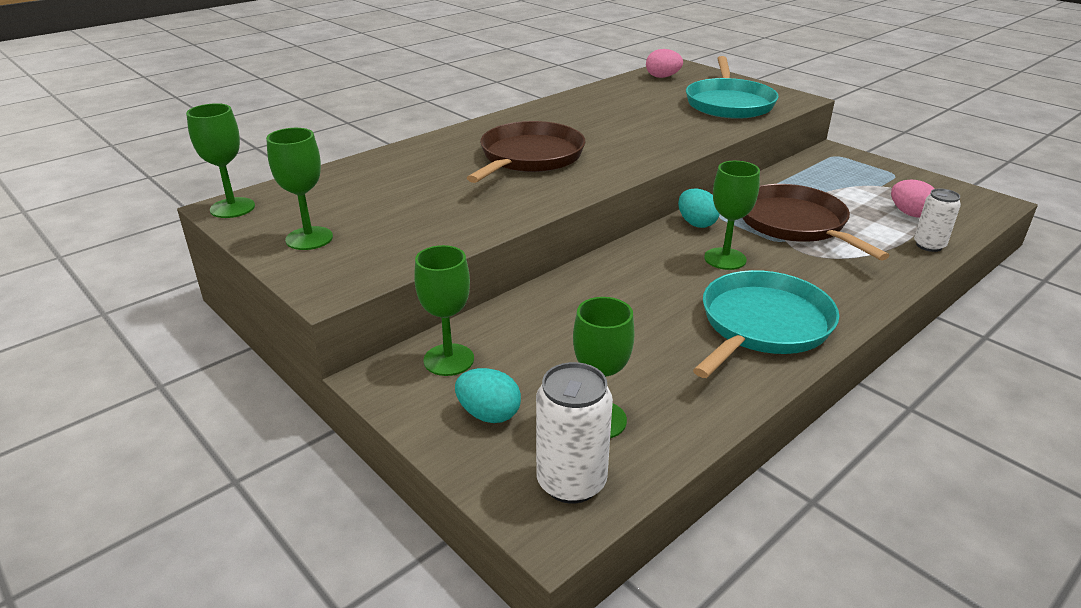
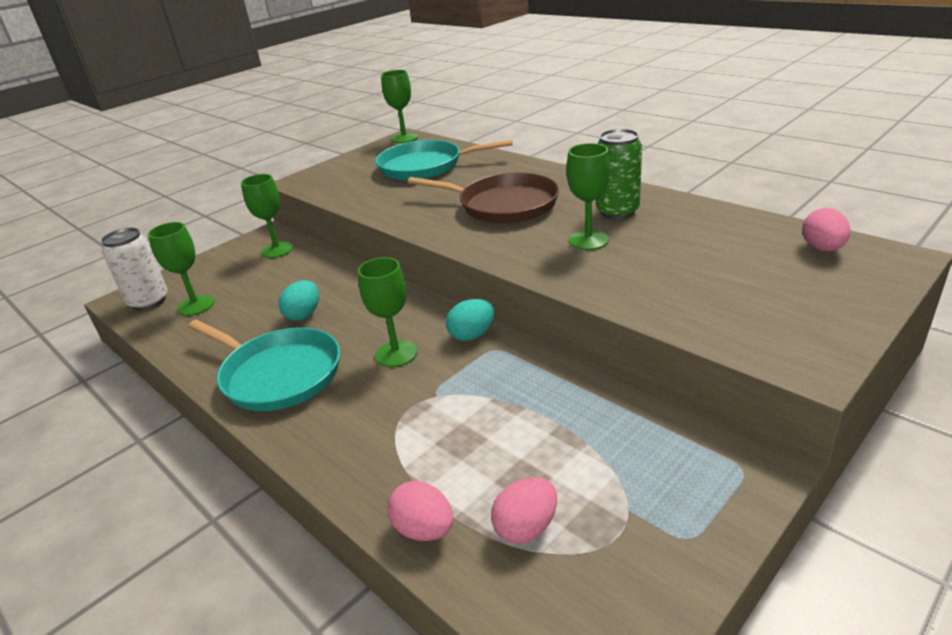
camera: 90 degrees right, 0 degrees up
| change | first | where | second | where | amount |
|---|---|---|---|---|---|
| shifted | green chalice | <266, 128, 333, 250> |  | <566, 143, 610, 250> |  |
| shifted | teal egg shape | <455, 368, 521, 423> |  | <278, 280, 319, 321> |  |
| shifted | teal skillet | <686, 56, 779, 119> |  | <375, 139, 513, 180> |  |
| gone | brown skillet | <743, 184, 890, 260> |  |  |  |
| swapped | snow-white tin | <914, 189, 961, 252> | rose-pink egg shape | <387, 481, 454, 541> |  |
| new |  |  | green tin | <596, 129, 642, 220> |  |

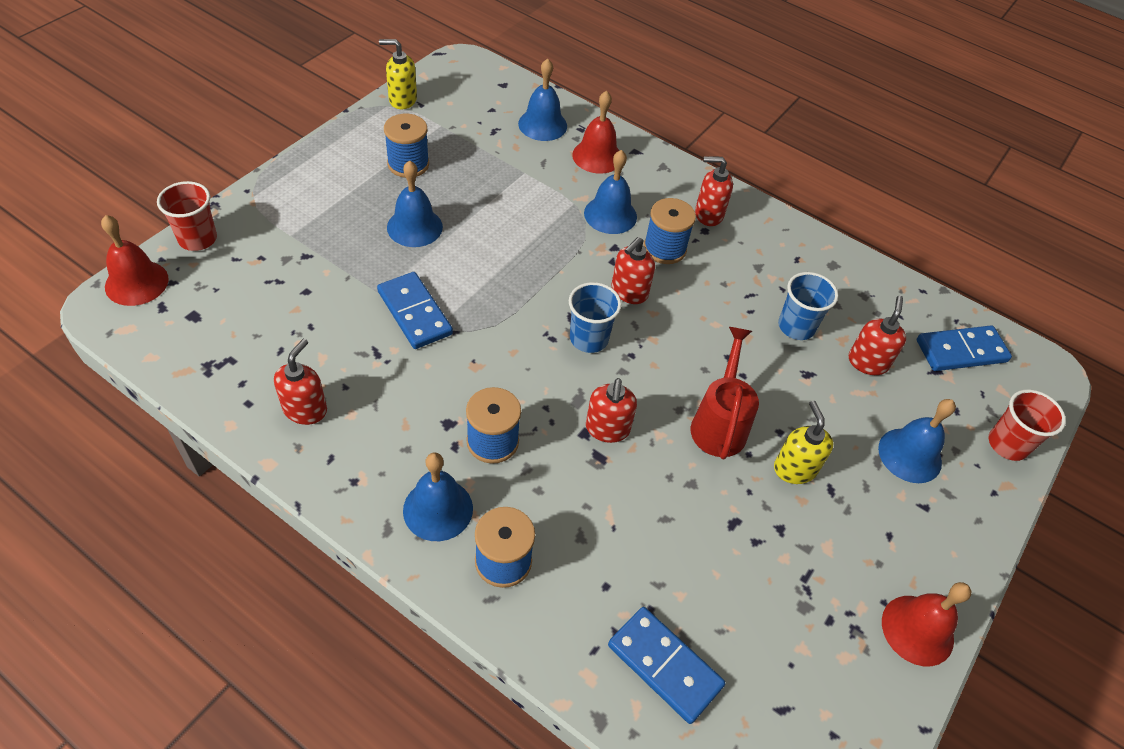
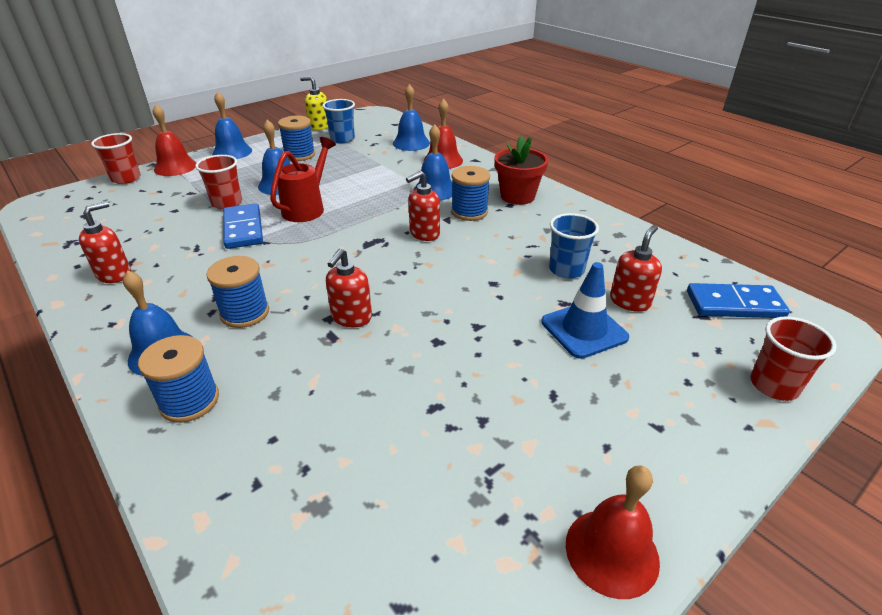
camera: 20 degrees right, 15 degrees down
| change | first | where | second | where | amount |
|---|---|---|---|---|---|
| shifted | red hand bell | <101, 215, 169, 306> |  | <153, 104, 196, 176> |  |
| shifted | blue beaker | <569, 282, 622, 353> |  | <322, 99, 355, 143> |  |
| gone | blue domino | <608, 607, 725, 724> |  |  |  |
| shifted | red watering can | <691, 327, 759, 459> |  | <270, 137, 336, 222> |  |
| swapped | red soap dispenser | <695, 156, 733, 226> | red plant pot | <495, 135, 548, 205> |  |
| gone | yellow soap dispenser | <774, 401, 833, 484> |  |  |  |
| shifted | blue hand bell | <878, 399, 956, 483> |  | <212, 91, 252, 159> |  |
| new |  |  | red beaker | <195, 155, 242, 209> |  |
| new |  |  | blue road cone | <541, 262, 629, 359> |  |

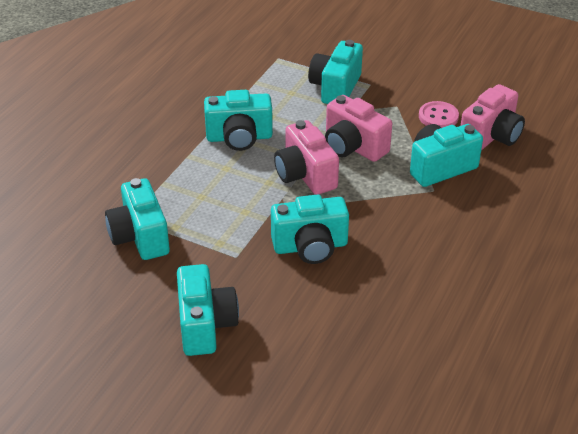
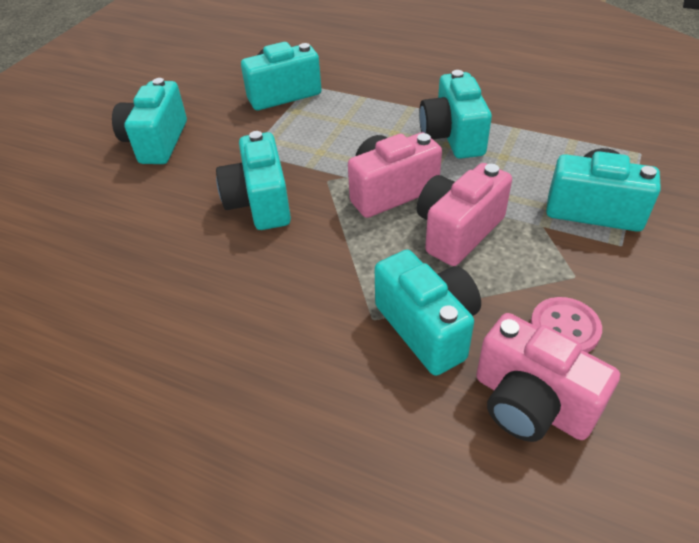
camera: 90 degrees right, 5 degrees up
| change | first | where | second | where | amount |
|---|---|---|---|---|---|
| rotated | teal compact camera | <177, 264, 239, 356> |  | <112, 78, 187, 164> | 105 degrees clockwise |

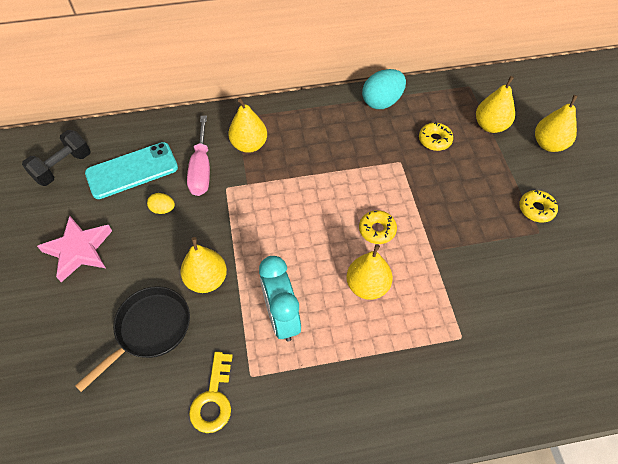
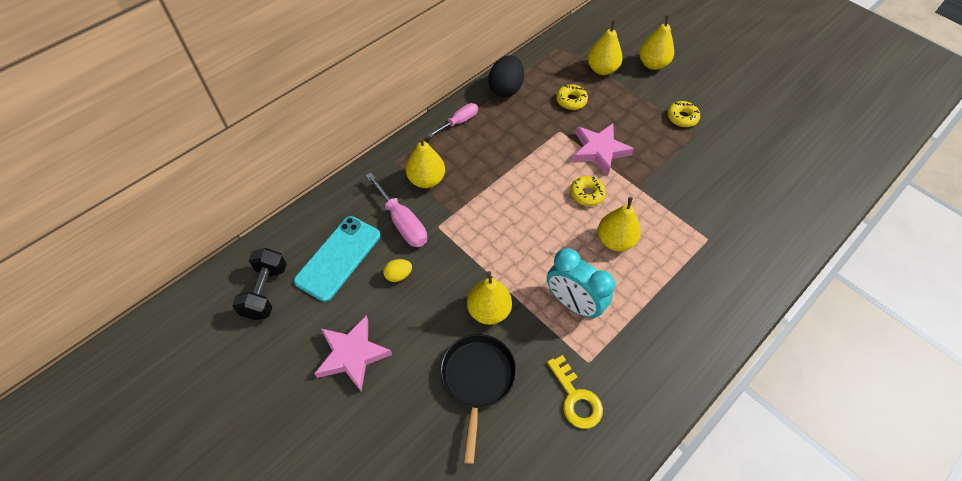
camera: 35 degrees left, 0 degrees up
| change | first | where | second | where | amount |
|---|---|---|---|---|---|
| repainted | teal egg shape | <362, 69, 406, 109> | jet-black egg shape | <488, 55, 524, 98> |  |
| new |  |  | rose-pink hand screwdriver | <428, 103, 478, 137> |  |
| new |  |  | rose-pink five-pointed star | <572, 123, 634, 176> |  |

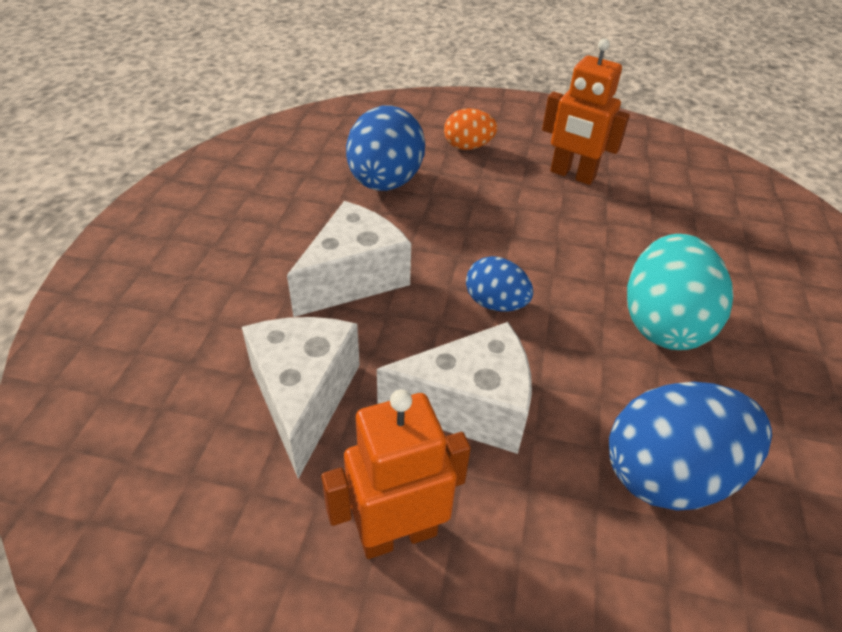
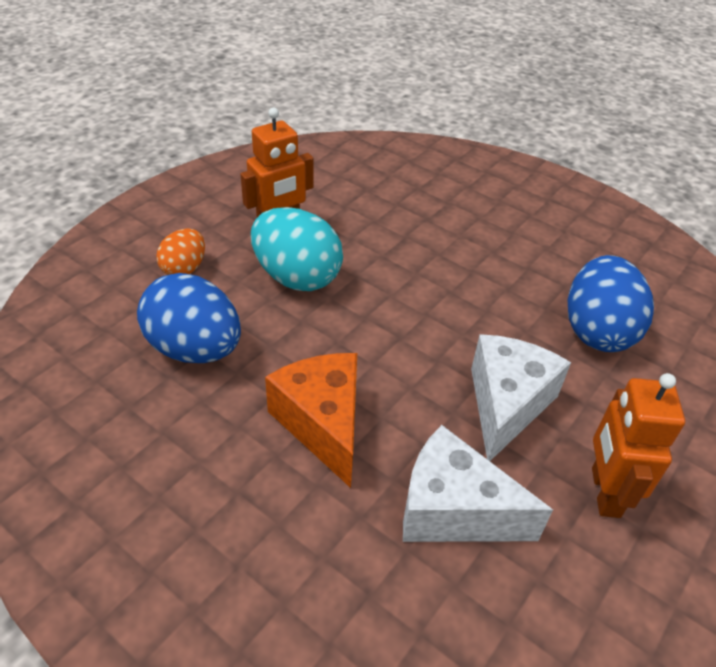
camera: 65 degrees left, 0 degrees up
| change | first | where | second | where | amount |
|---|---|---|---|---|---|
| repainted | snow-white cheese | <287, 201, 411, 317> | orange cheese | <265, 353, 357, 488> |  |
| gone | blue egg shape | <466, 256, 533, 311> |  |  |  |
| shifted | teal egg shape | <627, 234, 733, 350> |  | <251, 207, 343, 291> |  |

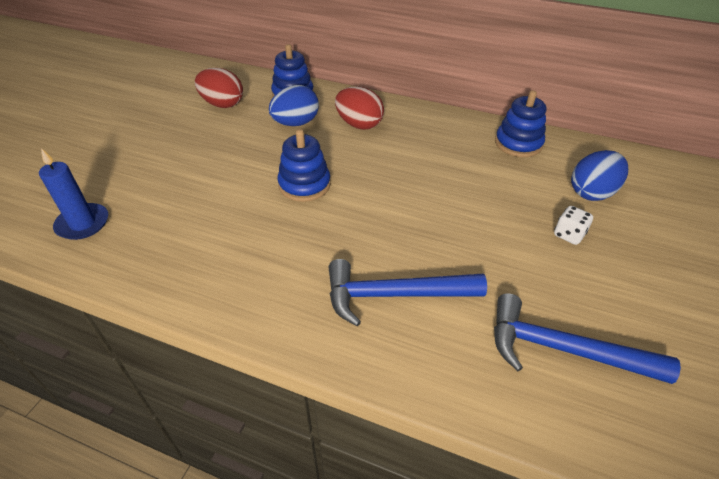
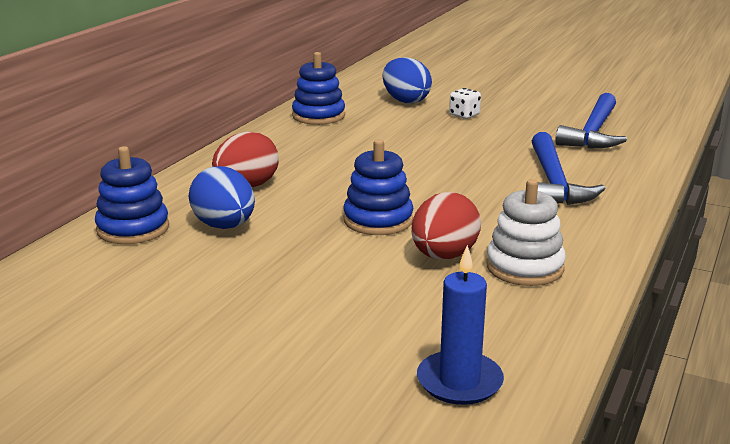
camera: 85 degrees left, 20 degrees down
| change | first | where | second | where | amount |
|---|---|---|---|---|---|
| shifted | red egg shape | <195, 68, 243, 108> |  | <411, 192, 481, 260> |  |
| new |  |  | snow-white stacking rings | <486, 179, 566, 286> |  |

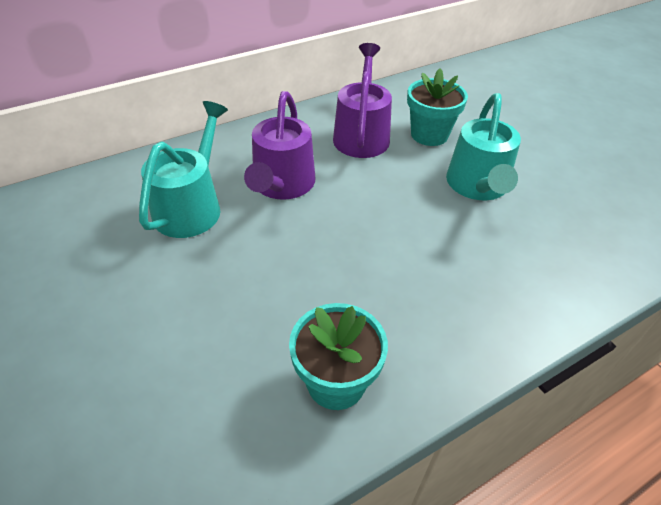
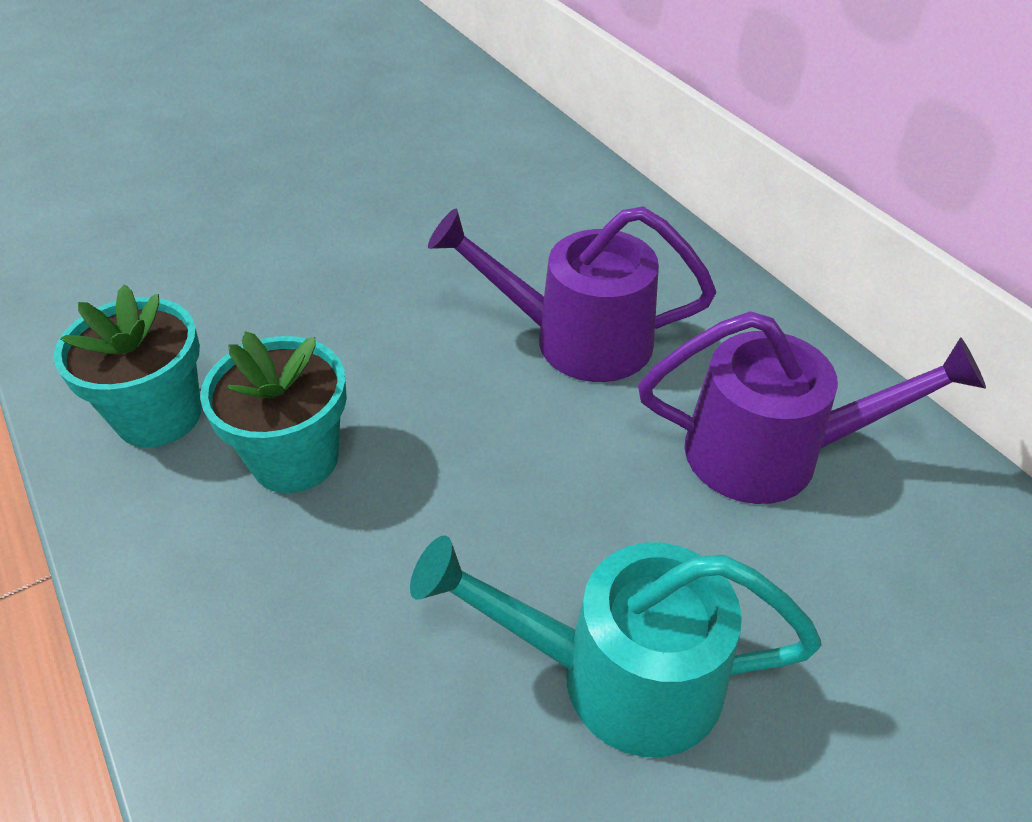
camera: 90 degrees right, 0 degrees up
| change | first | where | second | where | amount |
|---|---|---|---|---|---|
| gone | teal watering can | <139, 101, 228, 238> |  |  |  |
| shifted | teal plant pot | <407, 68, 468, 146> |  | <200, 331, 347, 493> |  |

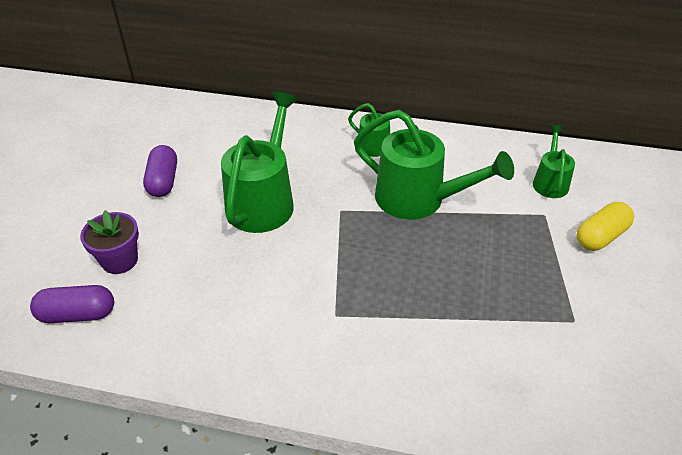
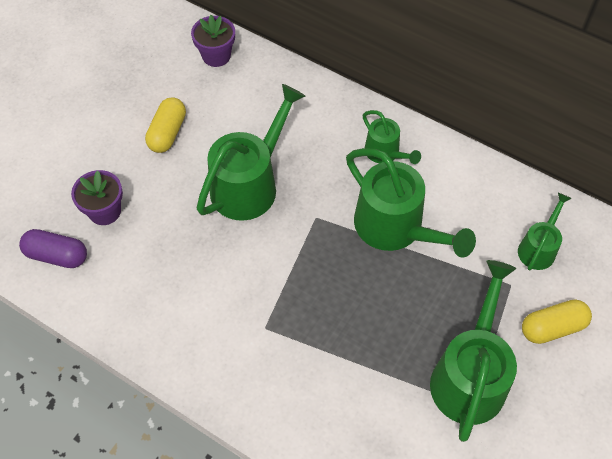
camera: 20 degrees right, 15 degrees up
| change | first | where | second | where | amount |
|---|---|---|---|---|---|
| repainted | violet pill shape | <143, 145, 177, 197> | yellow pill shape | <145, 97, 186, 153> |  |
| new |  |  | violet plant pot | <191, 15, 235, 67> |  |
| new |  |  | green watering can | <430, 260, 517, 442> |  |

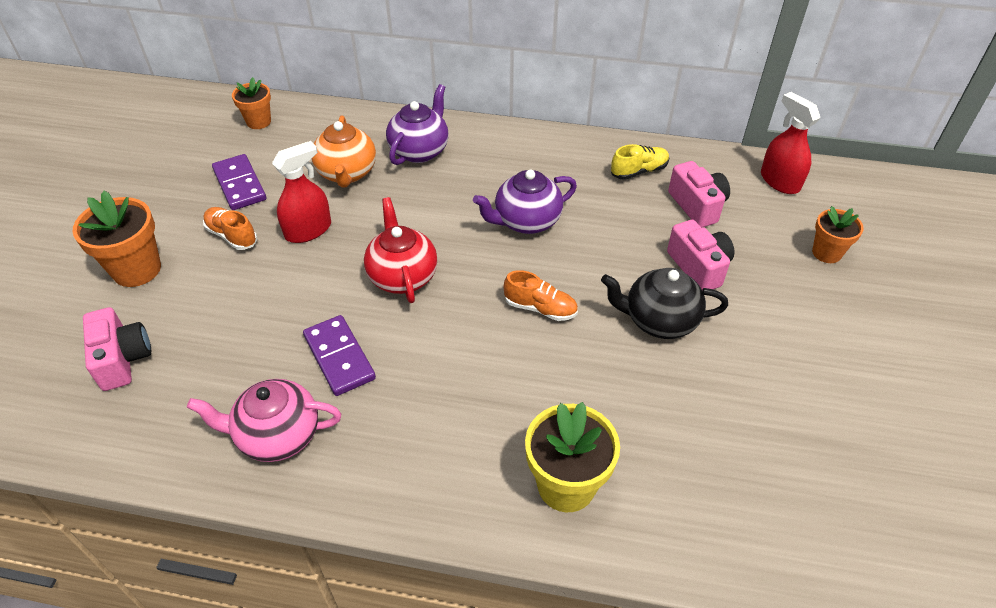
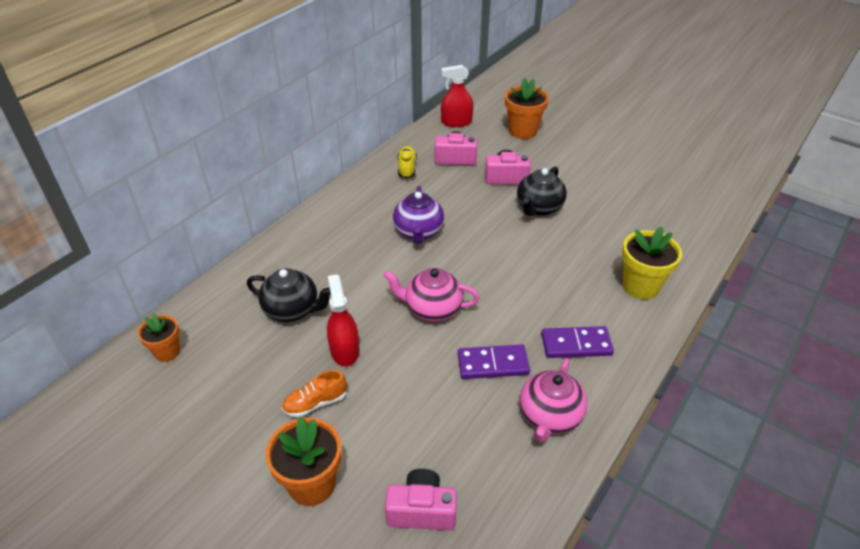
camera: 65 degrees left, 5 degrees down
| change | first | where | second | where | amount |
|---|---|---|---|---|---|
| shifted | violet domino | <212, 154, 266, 210> |  | <541, 326, 614, 358> |  |
| repainted | orange tea pot | <312, 115, 376, 188> | jet-black tea pot | <247, 268, 331, 322> |  |
| repainted | red tea pot | <364, 197, 437, 303> | rose-pink tea pot | <383, 268, 480, 322> |  |
| gone | violet tea pot | <386, 84, 449, 165> |  |  |  |
| gone | orange sneaker | <504, 270, 578, 321> |  |  |  |
| scaled | orange plant pot | <812, 206, 864, 263> |  | <505, 78, 549, 139> | x1.60 |

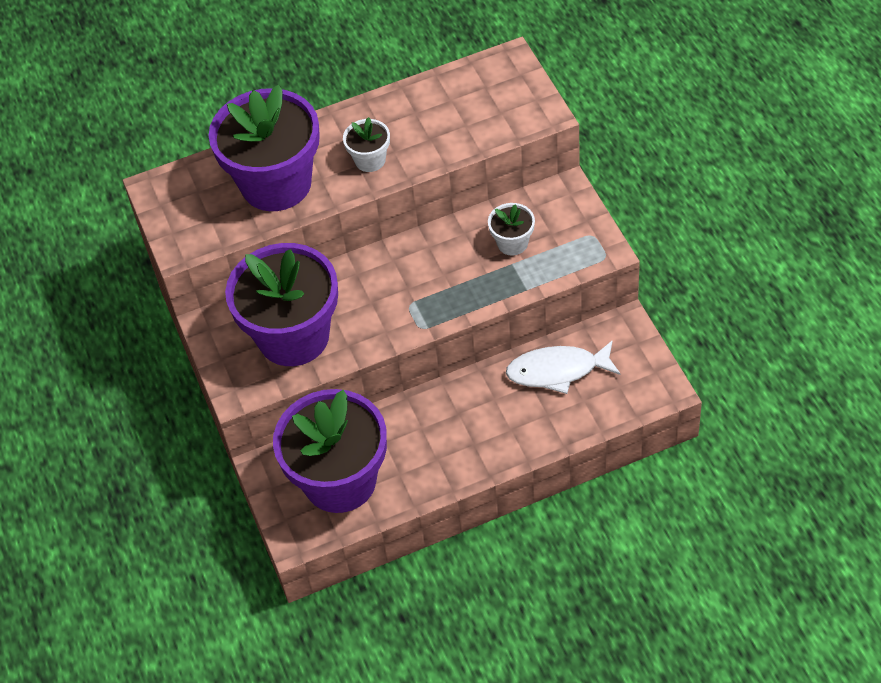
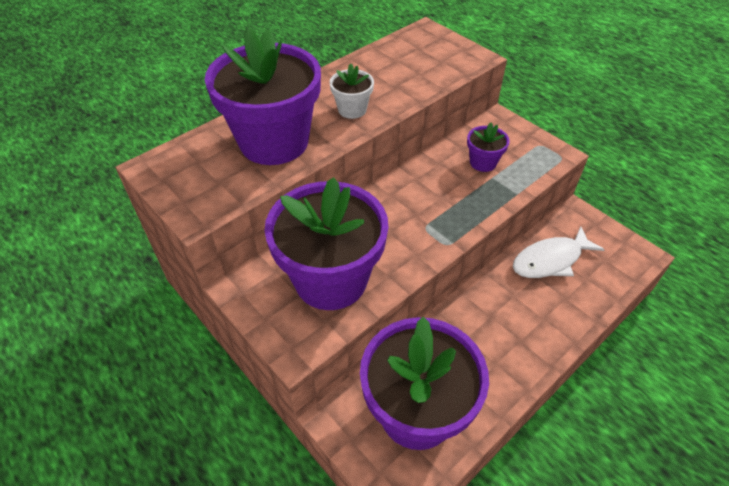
camera: 25 degrees left, 5 degrees down
| change | first | where | second | where | amount |
|---|---|---|---|---|---|
| repainted | snow-white plant pot | <488, 203, 535, 256> | violet plant pot | <467, 123, 510, 172> |  |

